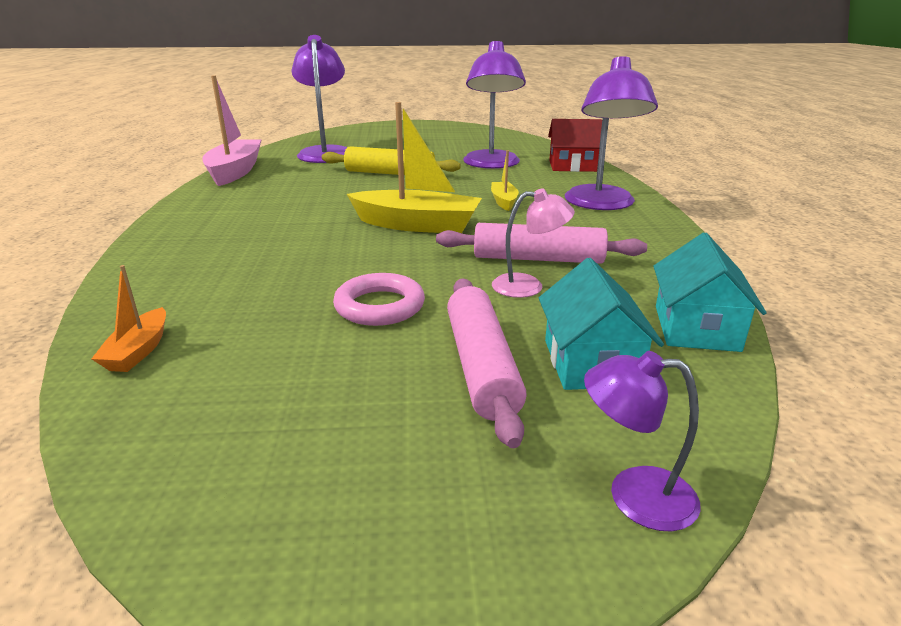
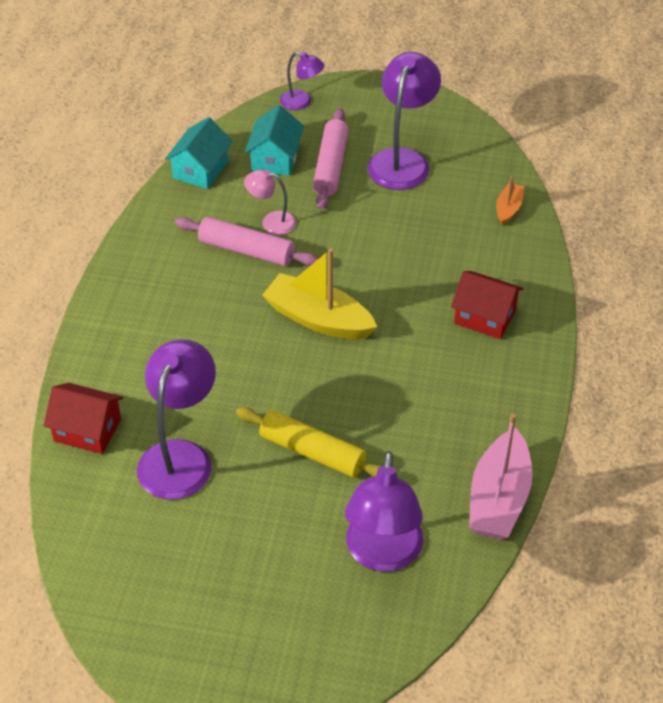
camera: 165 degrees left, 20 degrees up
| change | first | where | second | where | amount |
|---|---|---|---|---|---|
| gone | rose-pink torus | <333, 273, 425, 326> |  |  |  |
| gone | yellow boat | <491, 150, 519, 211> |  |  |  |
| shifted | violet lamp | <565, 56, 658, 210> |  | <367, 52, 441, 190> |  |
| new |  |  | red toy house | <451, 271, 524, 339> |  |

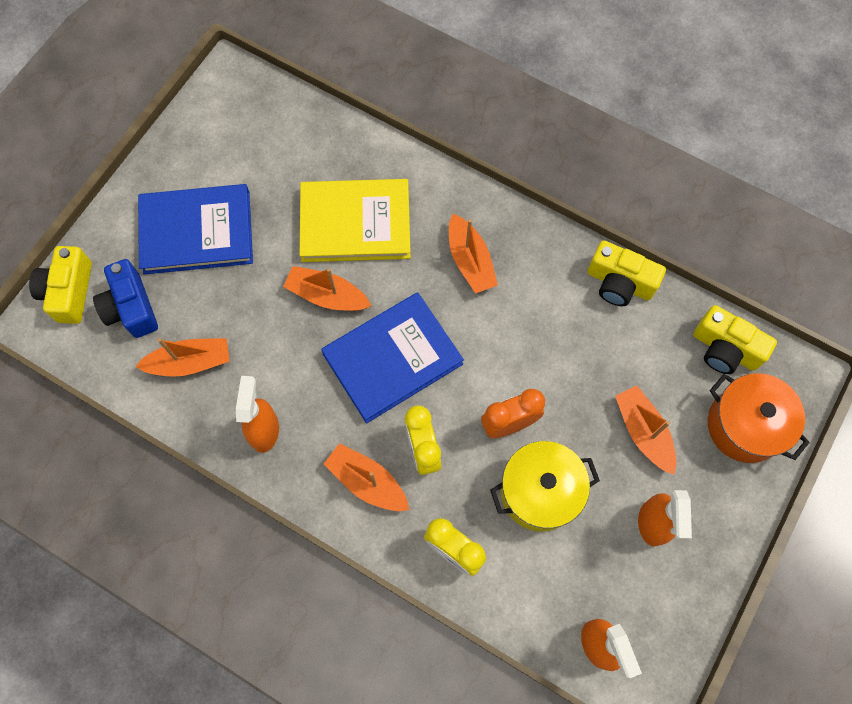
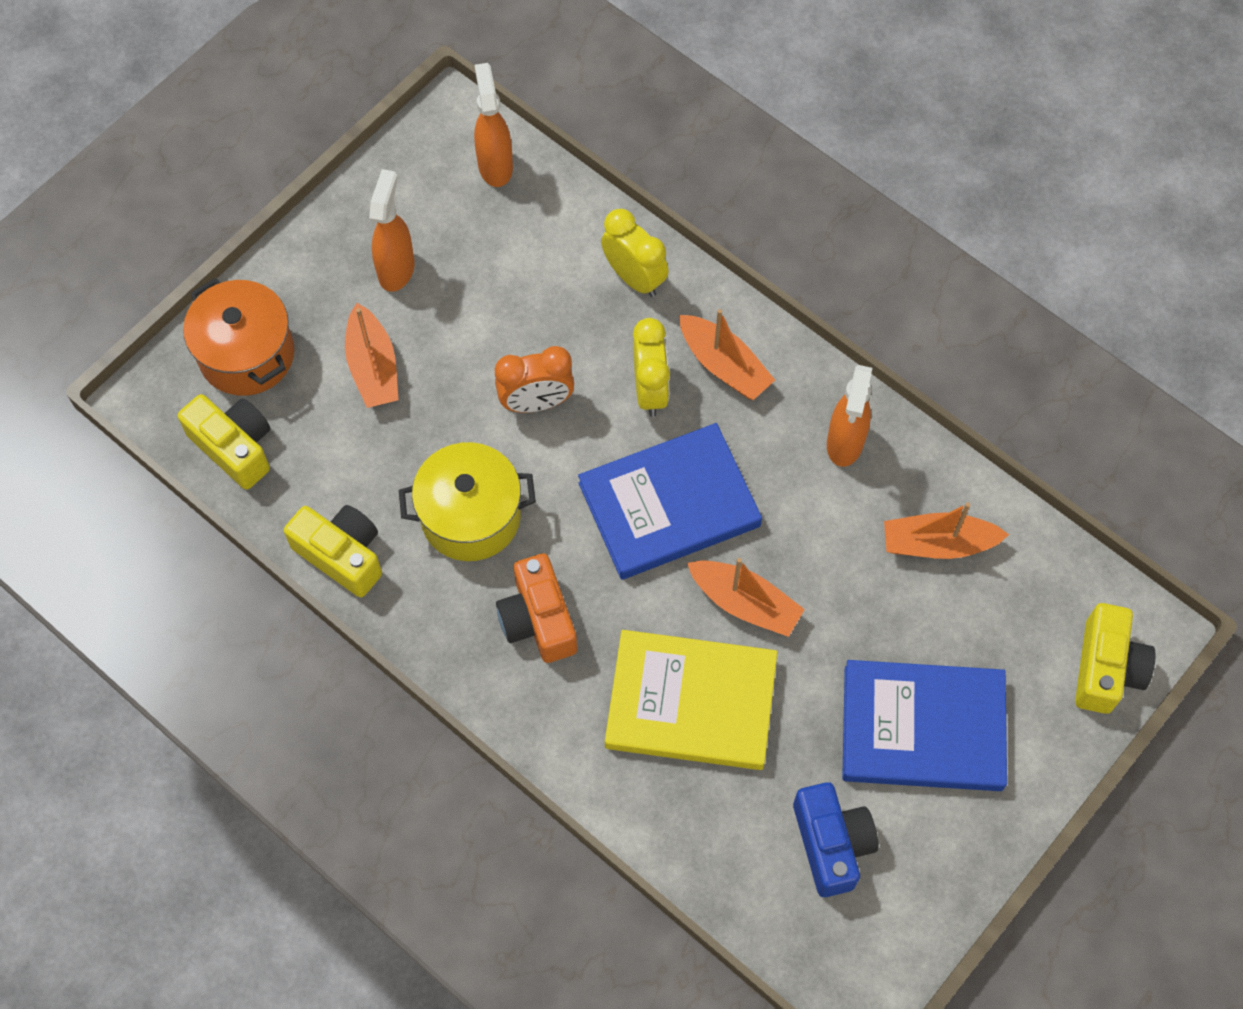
camera: 170 degrees left, 5 degrees down
| change | first | where | second | where | amount |
|---|---|---|---|---|---|
| shifted | blue compact camera | <93, 259, 158, 338> |  | <793, 782, 878, 897> |  |
| swapped | orange boat | <449, 214, 498, 294> | orange compact camera | <496, 553, 577, 663> |  |
| shifted | yellow pot | <490, 441, 600, 532> |  | <399, 442, 536, 561> |  |

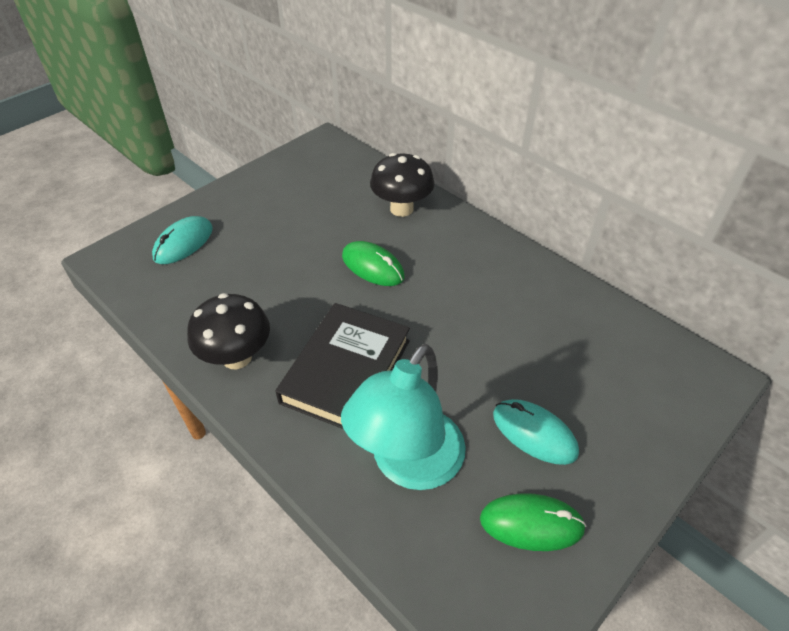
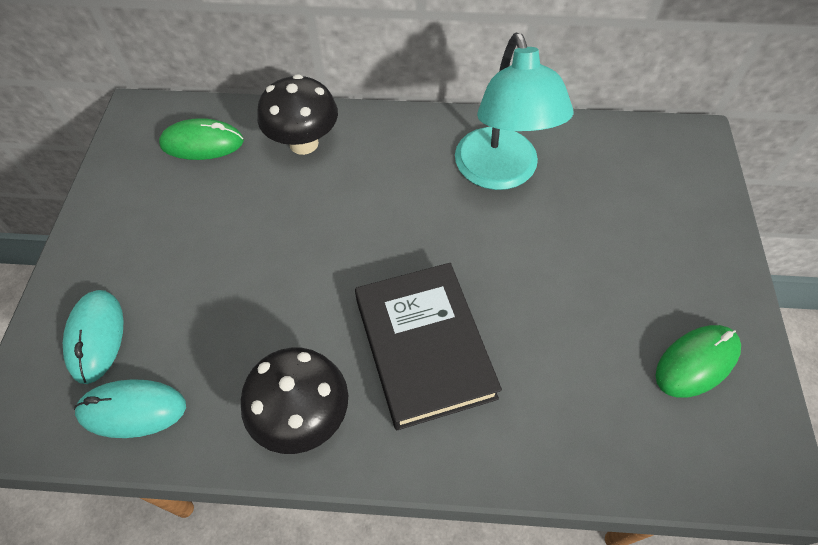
camera: 40 degrees left, 10 degrees up
| change | first | where | second | where | amount |
|---|---|---|---|---|---|
| shifted | teal lamp | <341, 344, 466, 490> |  | <455, 33, 574, 190> |  |
| shifted | green computer mouse | <342, 241, 405, 286> |  | <159, 118, 244, 160> |  |
| shifted | teal computer mouse | <493, 399, 579, 465> |  | <74, 379, 186, 438> |  |

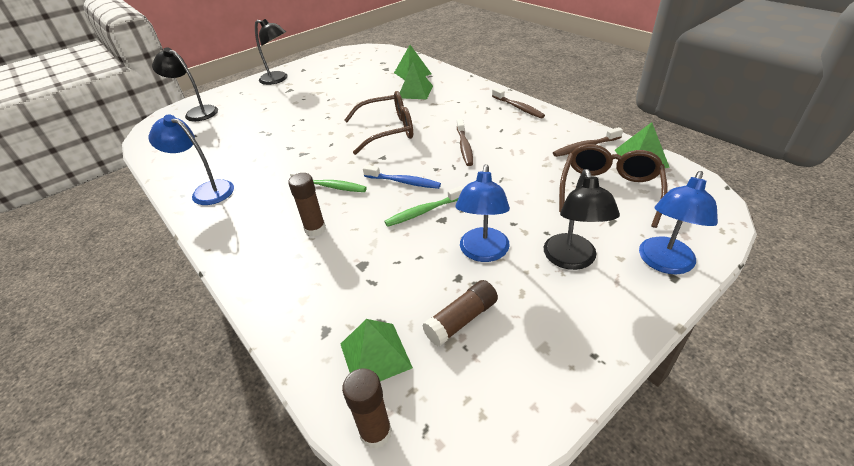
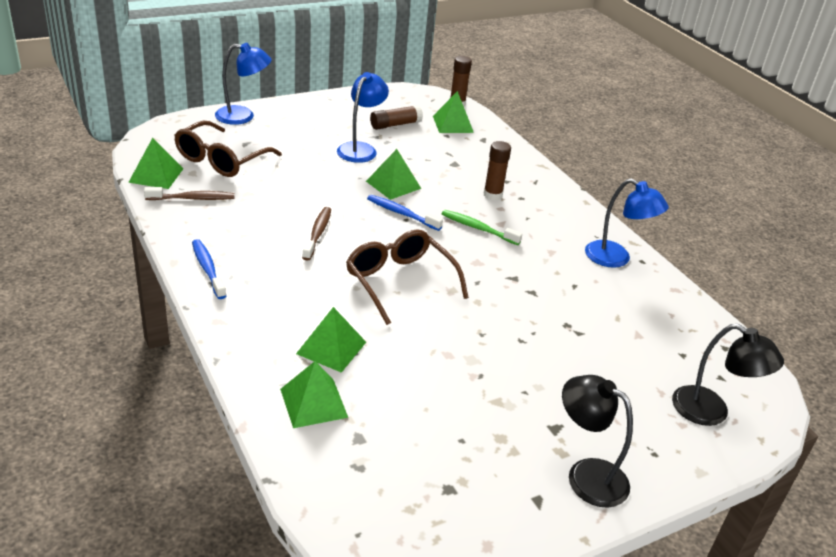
camera: 175 degrees left, 5 degrees down
| change | first | where | second | where | amount |
|---|---|---|---|---|---|
| rotated | brown glasses | <344, 91, 413, 155> |  | <346, 229, 469, 325> | 60 degrees clockwise |
| swapped | green tooth brush | <384, 186, 464, 227> | green solid pyramid | <366, 149, 421, 200> |  |
| repainted | brown tooth brush | <492, 88, 545, 118> | blue tooth brush | <192, 239, 226, 299> |  |
| gone | jet-black lamp | <544, 169, 620, 270> |  |  |  |
| rotated | blue lamp | <639, 171, 718, 274> |  | <215, 43, 272, 125> | 45 degrees clockwise |

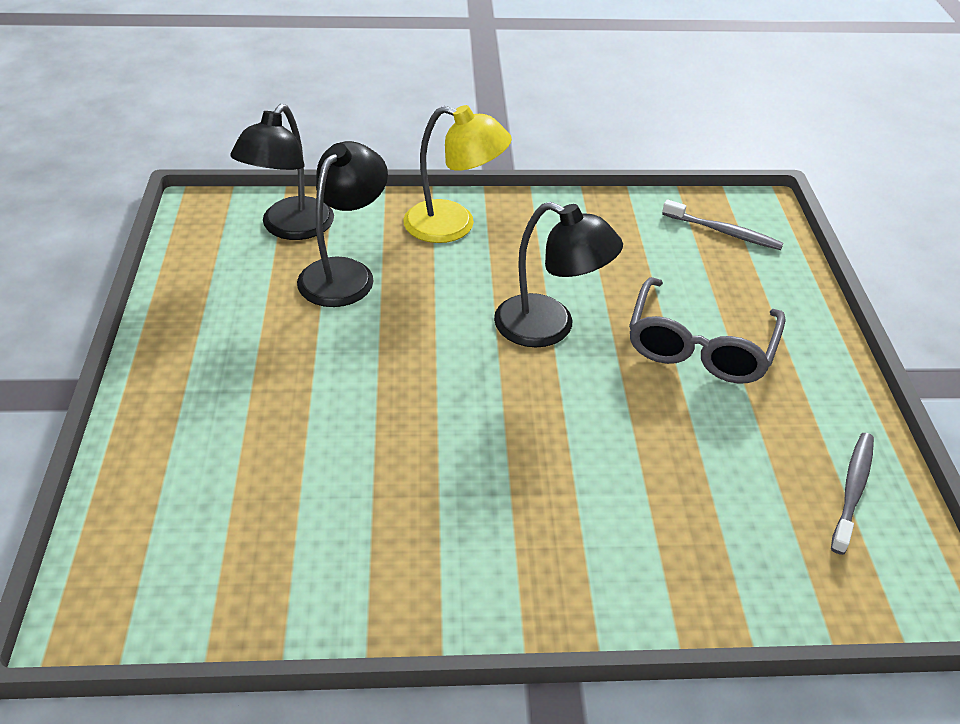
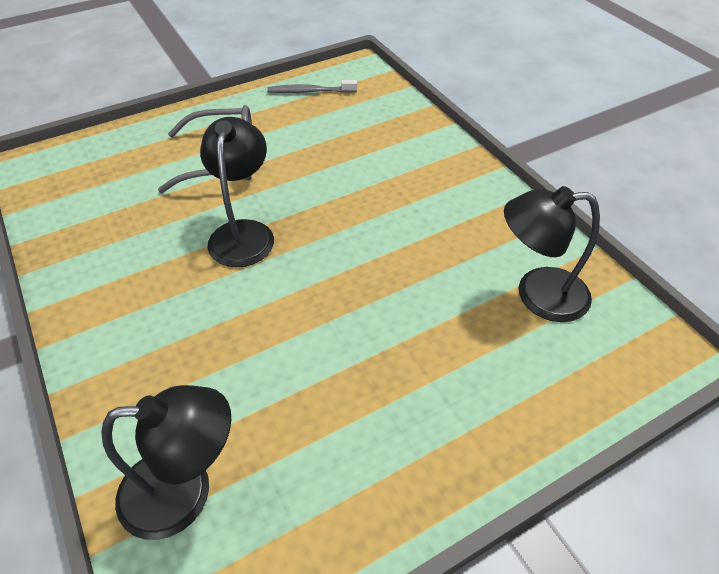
camera: 115 degrees left, 5 degrees up
| change | first | where | second | where | amount |
|---|---|---|---|---|---|
| shifted | jet-black lamp | <297, 141, 388, 307> |  | <504, 186, 600, 322> |  |
| gone | yellow lamp | <403, 105, 512, 243> |  |  |  |
| gone | ash-grey tooth brush | <662, 199, 783, 250> |  |  |  |

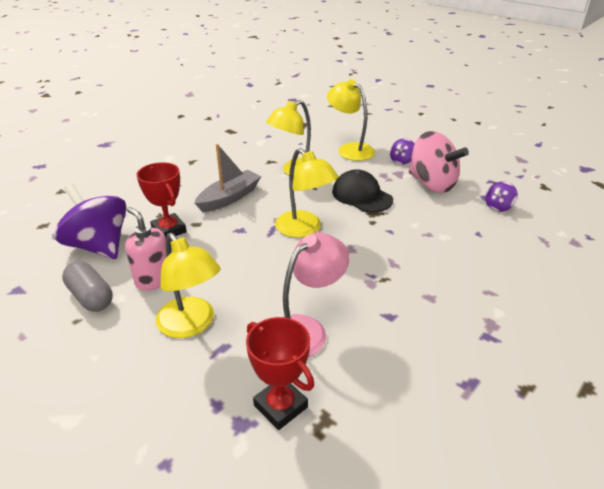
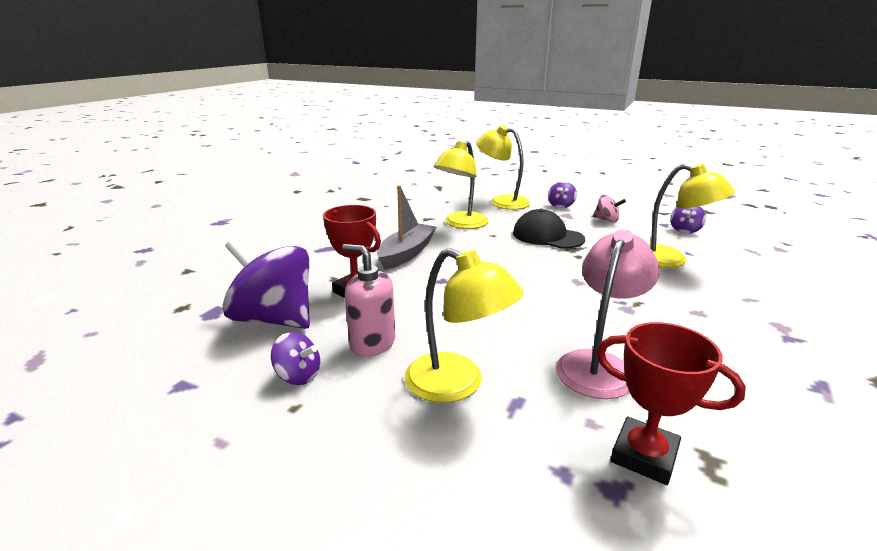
camera: 15 degrees left, 10 degrees down
| change | first | where | second | where | amount |
|---|---|---|---|---|---|
| swapped | ash-grey pill shape | <62, 261, 113, 312> | violet spinning top | <271, 332, 320, 385> |  |
| shifted | yellow lamp | <275, 148, 339, 238> |  | <648, 164, 735, 268> |  |
| scaled | rose-pink spinning top | <408, 131, 469, 193> |  | <593, 195, 626, 222> | x0.47 |

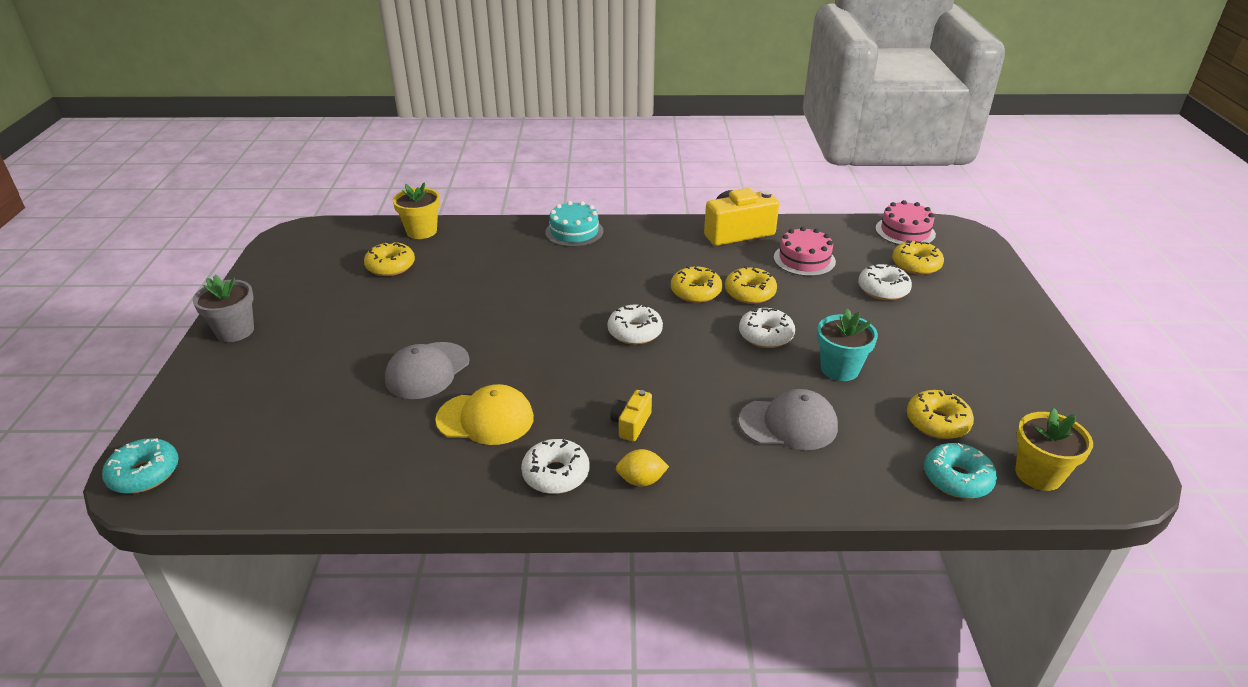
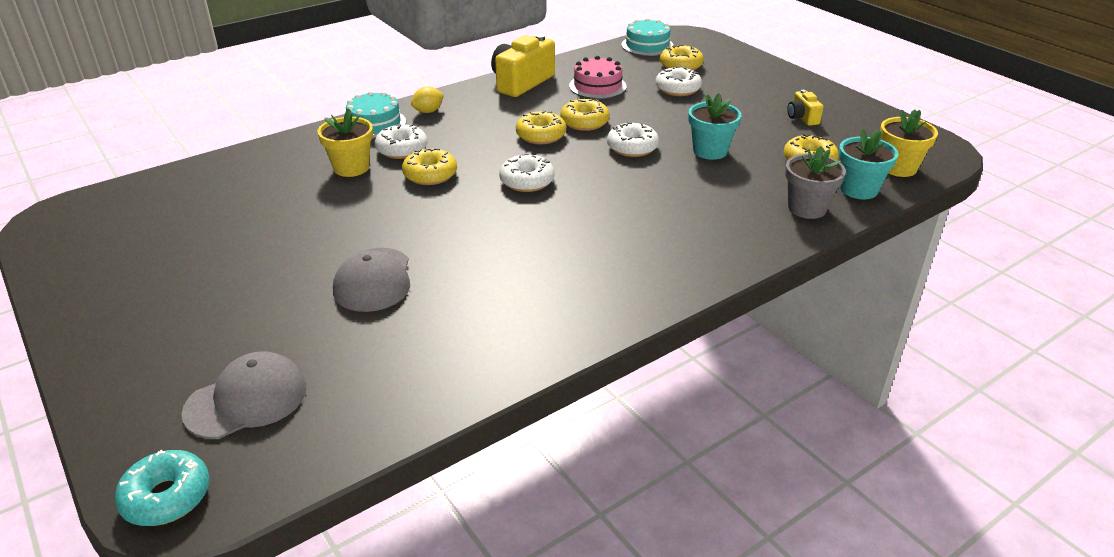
camera: 35 degrees left, 0 degrees up
| change | first | where | second | where | amount |
|---|---|---|---|---|---|
| shifted | ash-grey plant pot | <193, 275, 254, 342> |  | <785, 146, 846, 219> |  |
| shifted | yellow glazed donut | <364, 241, 415, 276> |  | <402, 148, 457, 185> |  |
| shifted | yellow plant pot | <393, 182, 440, 239> |  | <317, 108, 373, 177> |  |
| gone | yellow peaked cap | <435, 384, 534, 445> |  |  |  |
| shifted | snow-white glazed donut | <521, 439, 590, 494> |  | <375, 124, 428, 159> |  |
| shifted | yellow compact camera | <610, 390, 652, 441> |  | <787, 90, 824, 126> |  |
| shifted | yellow lemon | <616, 449, 669, 487> |  | <411, 86, 444, 113> |  |
| shifted | ash-grey peaked cap | <739, 389, 838, 450> |  | <181, 351, 306, 439> |  |
| repainted | rose-pink layer cake | <875, 200, 936, 245> | teal layer cake | <621, 18, 674, 56> |  |
| swapped | teal glazed donut | <924, 443, 997, 499> | teal plant pot | <839, 129, 899, 199> |  |

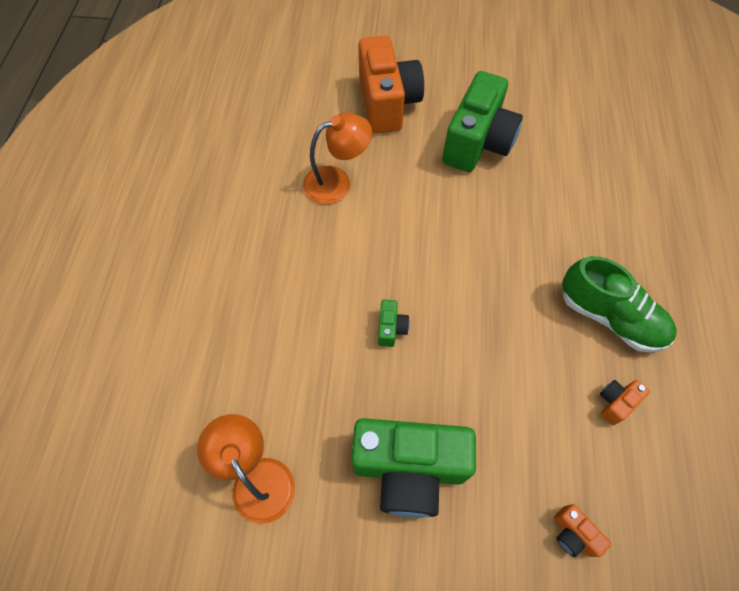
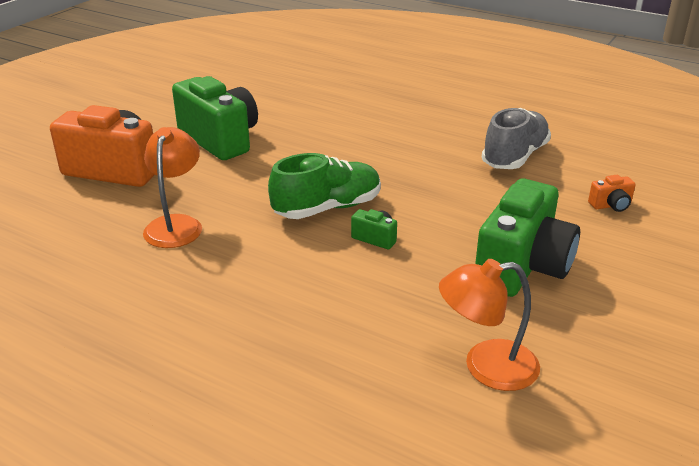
camera: 65 degrees left, 30 degrees down
| change | first | where | second | where | amount |
|---|---|---|---|---|---|
| shifted | green sneaker | <562, 256, 677, 353> |  | <268, 153, 381, 219> |  |
| swapped | orange compact camera | <600, 380, 650, 425> | ash-grey sneaker | <481, 108, 551, 169> |  |

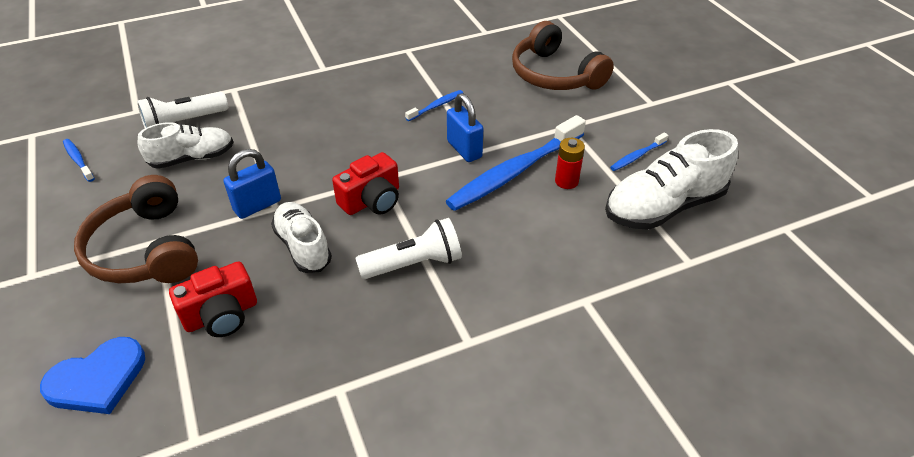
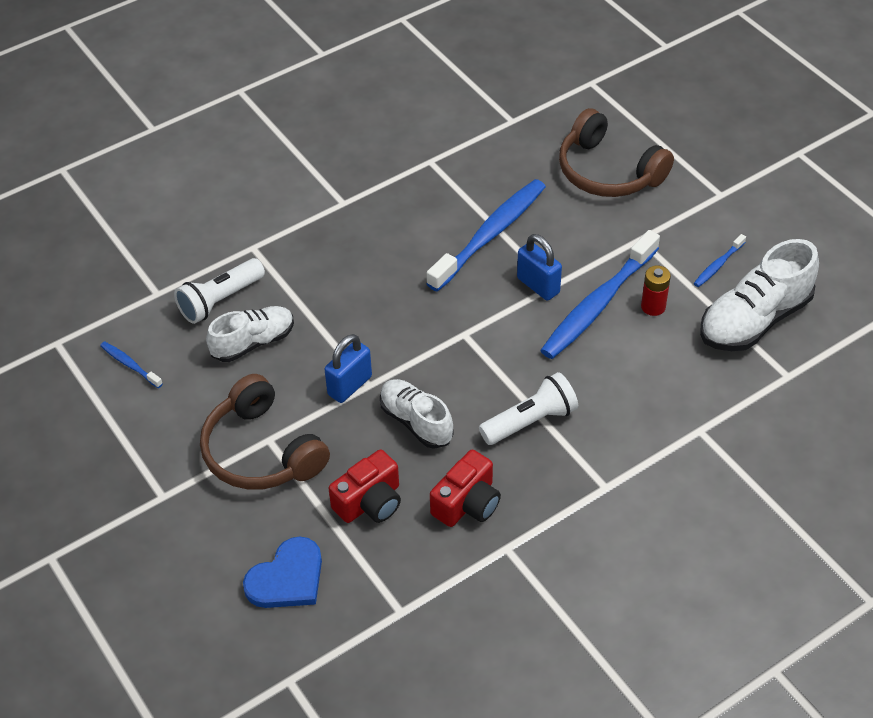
camera: 10 degrees left, 5 degrees up
| change | first | where | second | where | amount |
|---|---|---|---|---|---|
| shifted | red compact camera | <332, 152, 399, 215> |  | <430, 449, 501, 527> |  |
| scaled | blue tooth brush | <405, 90, 463, 121> |  | <426, 179, 546, 292> | x2.26 |

